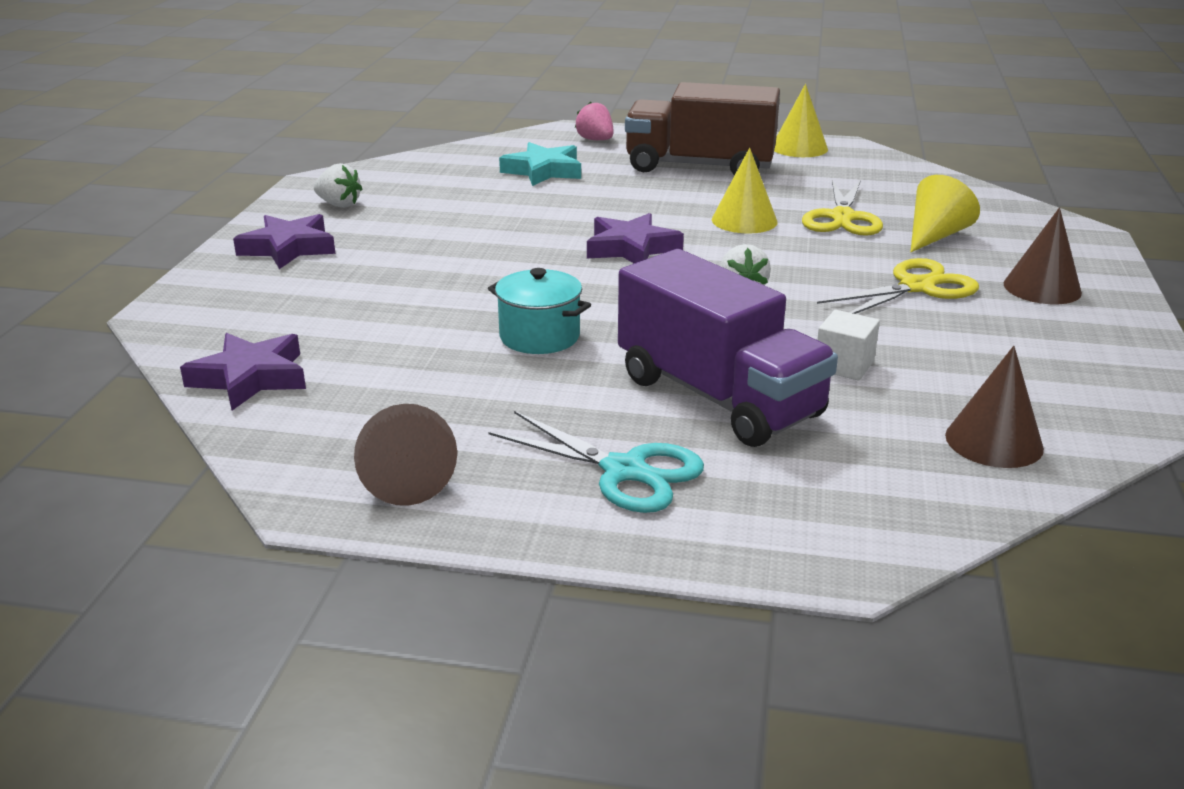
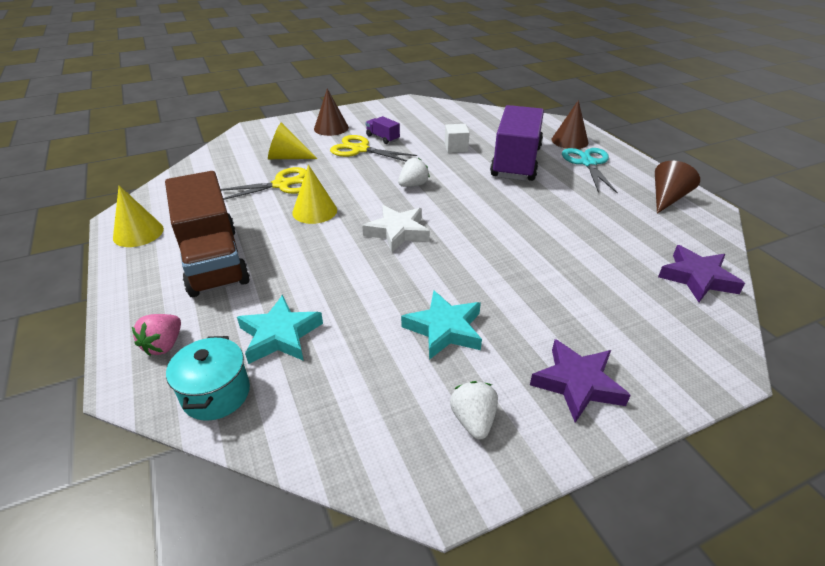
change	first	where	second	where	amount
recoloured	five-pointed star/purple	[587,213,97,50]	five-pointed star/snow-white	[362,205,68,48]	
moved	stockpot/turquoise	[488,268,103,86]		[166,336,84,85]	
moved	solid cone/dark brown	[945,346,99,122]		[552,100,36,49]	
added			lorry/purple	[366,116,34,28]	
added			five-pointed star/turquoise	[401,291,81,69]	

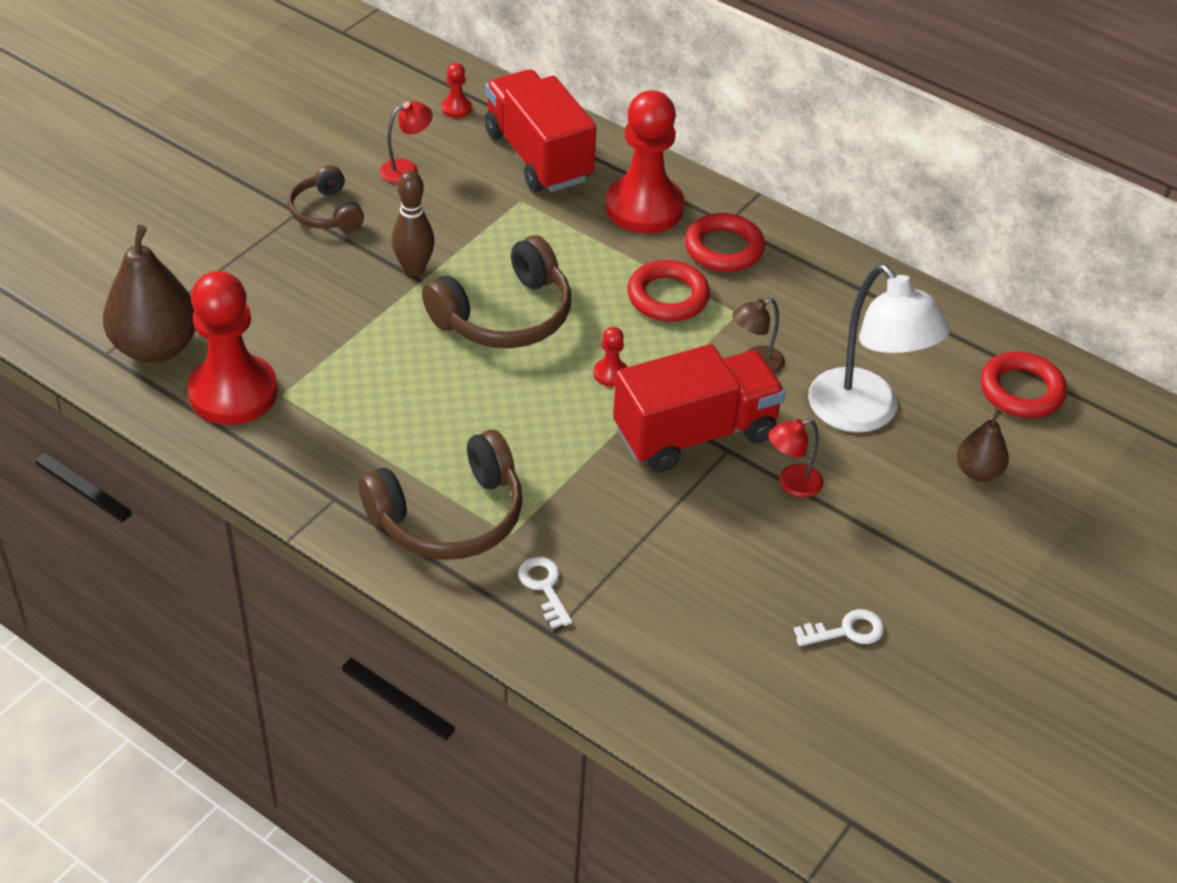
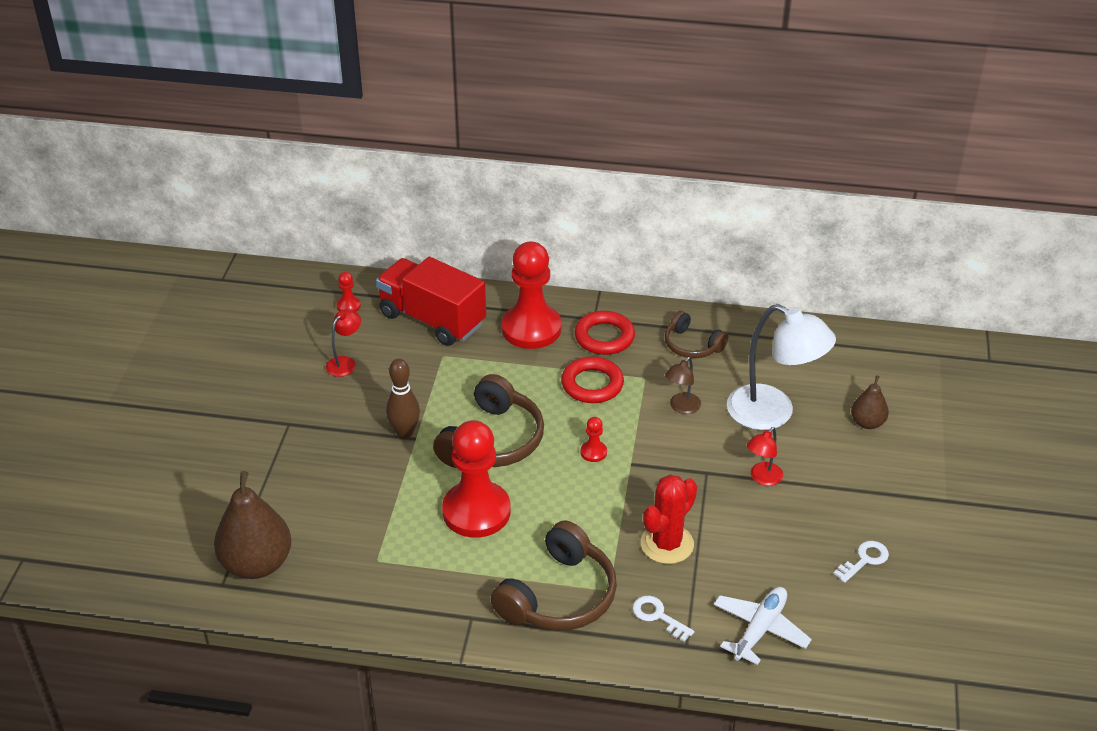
change	first	where	second	where	amount
moved	headphones/dark brown	[288,165,76,67]		[665,311,63,47]	
moved	chess pawn/crimson	[187,271,91,154]		[442,420,69,118]	
removed	lorry/crimson	[613,344,172,128]			
removed	ring/crimson	[980,352,87,66]			
added			cactus/crimson	[641,474,56,90]	
added			plane/snow-white	[714,587,98,78]	

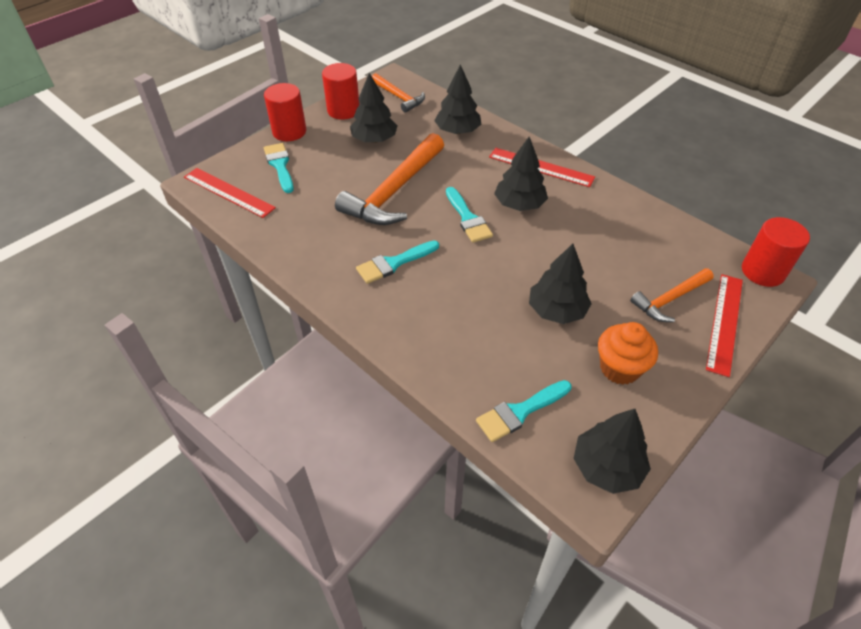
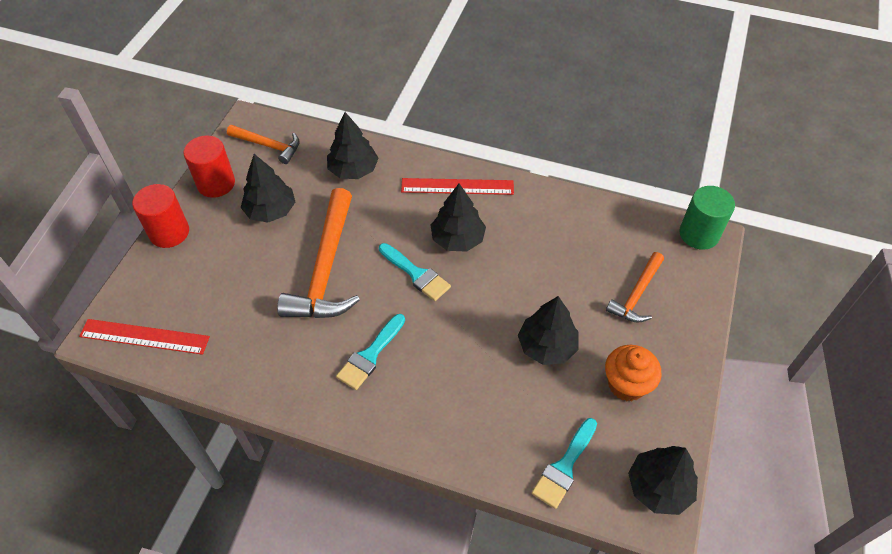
change	first	where	second	where	amount
removed	brush/turquoise	[264,143,30,50]			
recoloured	solid cylinder/crimson	[742,217,68,70]	solid cylinder/leaf-green	[679,186,56,64]	
removed	ruler/crimson	[706,274,37,103]			

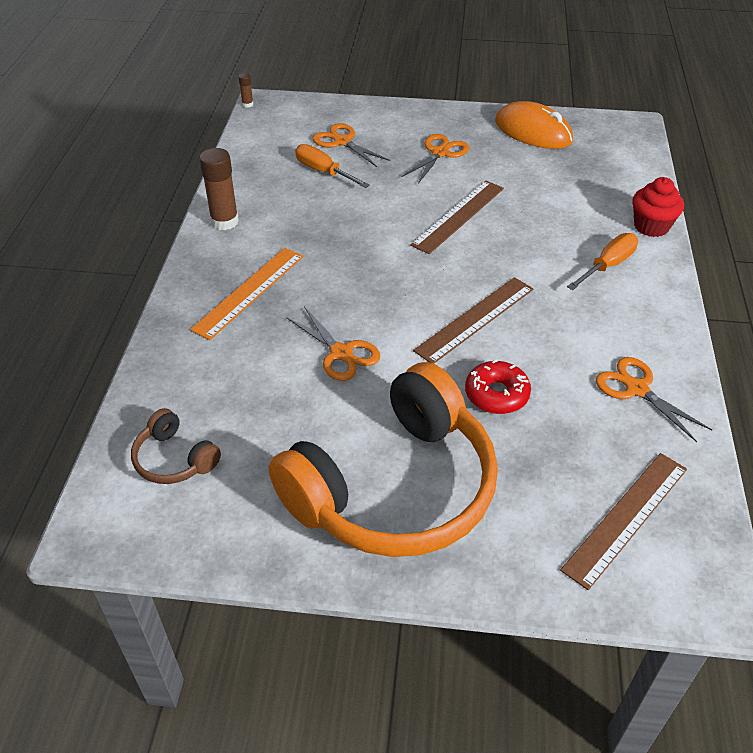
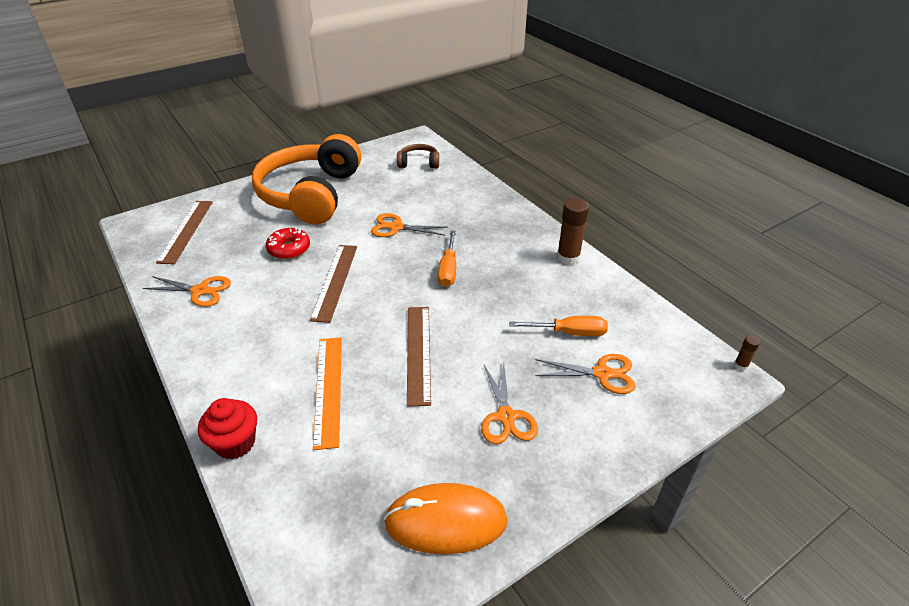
change	first	where	second	where	amount
moved	screwdriver/orange-coloured	[567,233,71,57]		[438,230,18,57]	
moved	ruler/orange-coloured	[190,248,113,92]		[313,337,29,113]	

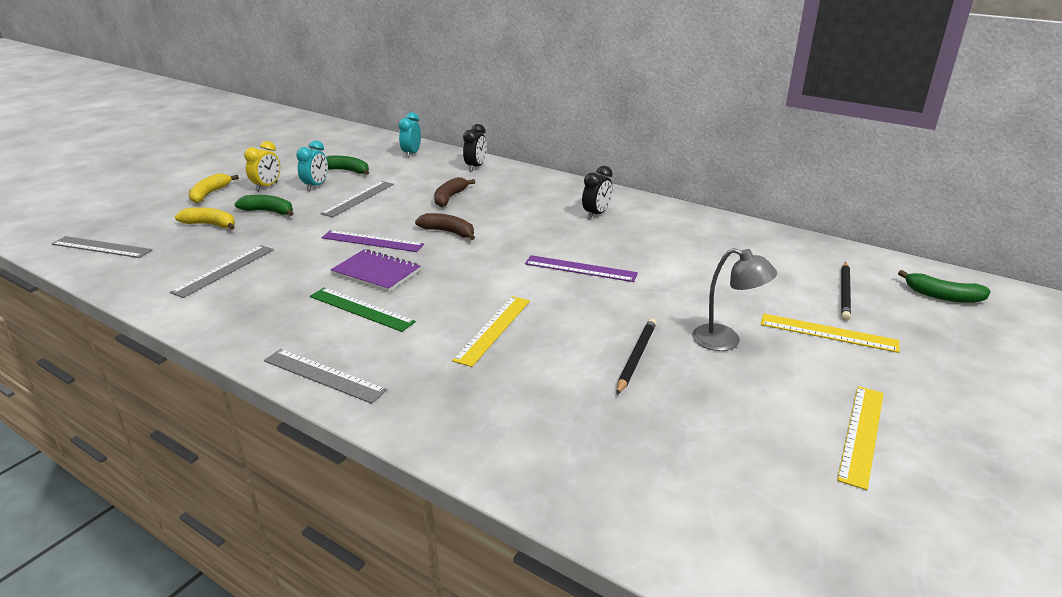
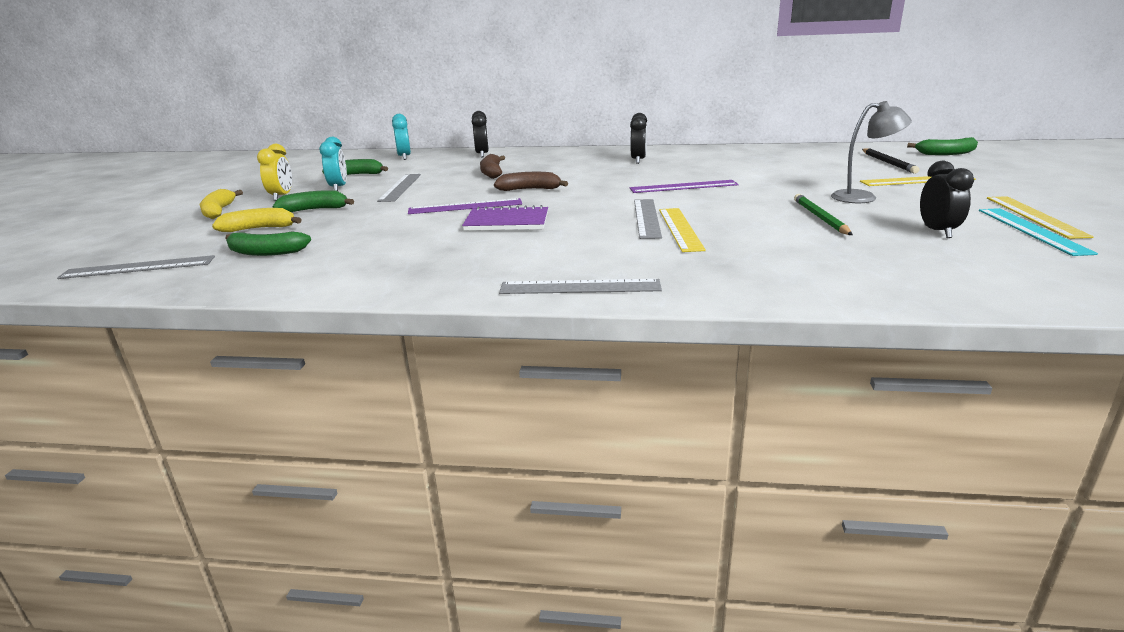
change	first	where	second	where	amount
moved	ruler/grey	[170,245,104,53]		[634,199,28,40]	
removed	ruler/leaf-green	[310,288,106,44]			
recoloured	wooden pencil/jet-black	[616,318,40,77]	wooden pencil/leaf-green	[794,194,59,41]	
added			bedside clock/jet-black	[920,161,54,77]	
added			ruler/turquoise	[979,208,119,48]	
added			banana/leaf-green	[225,232,86,24]	

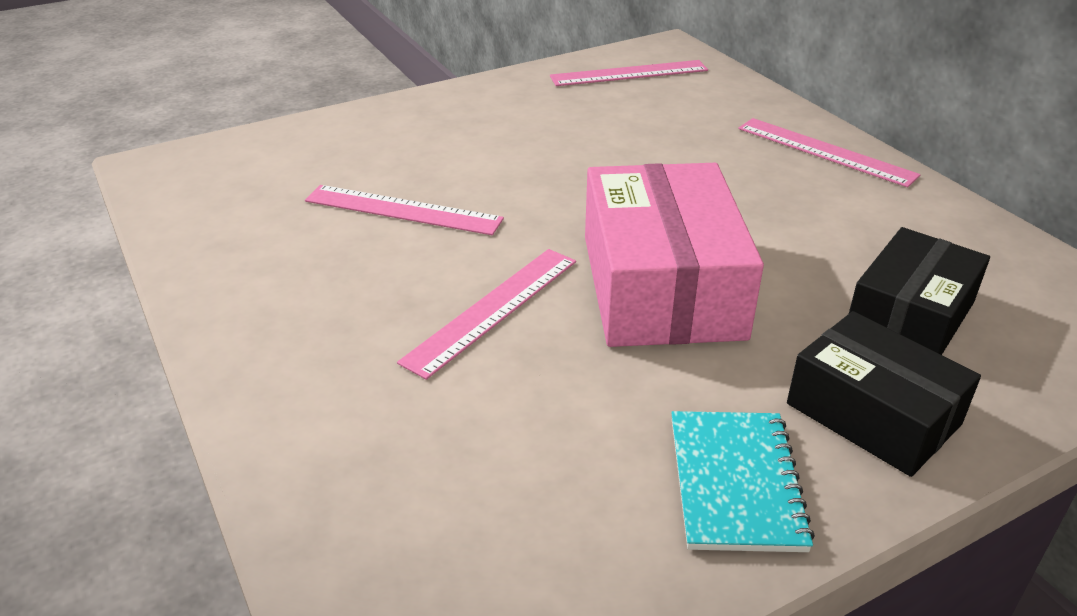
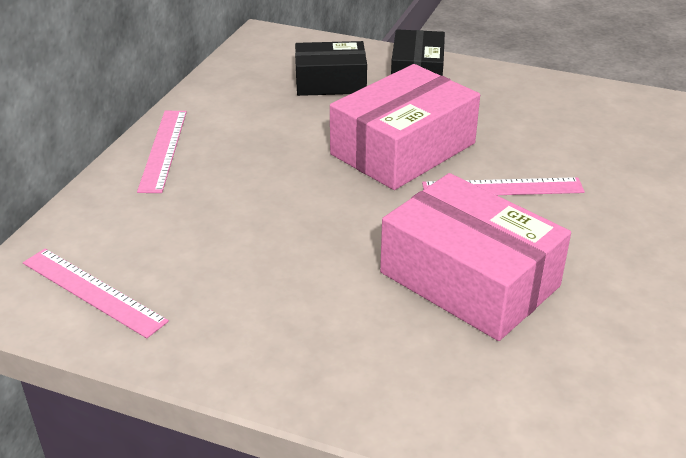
change	first	where	second	where	amount
replaced	ruler/pink	[305,185,199,50]	package/pink	[380,173,191,168]	
removed	notebook/turquoise	[671,411,144,141]			

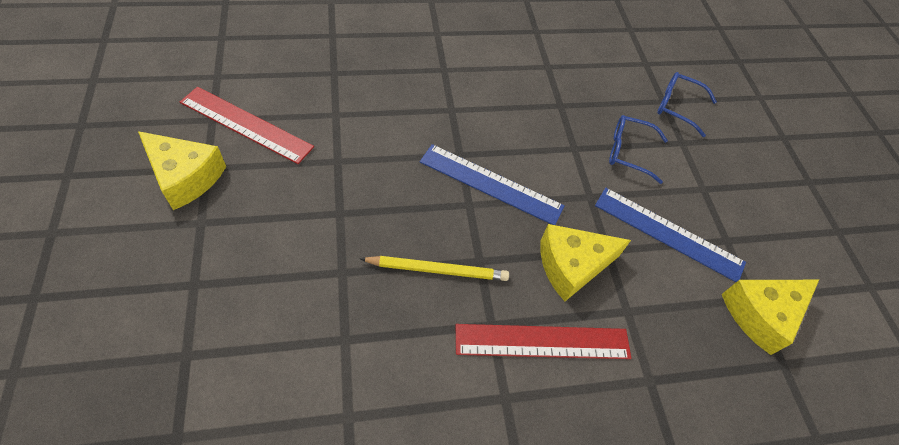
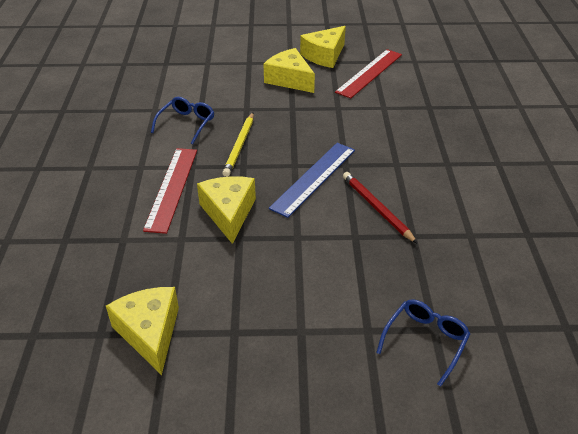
change	first	where	second	where	amount
moved	eyeglasses/royal blue	[609,115,59,69]		[151,97,63,47]	
removed	ruler/royal blue	[595,188,151,94]			
added			cheese wedge/bright yellow	[264,48,51,45]	
added			wooden pencil/crimson	[343,172,75,72]	

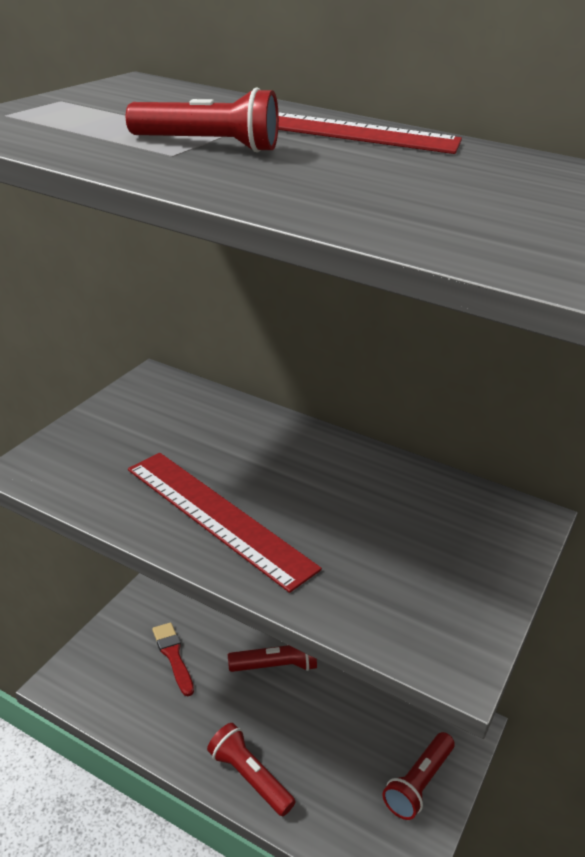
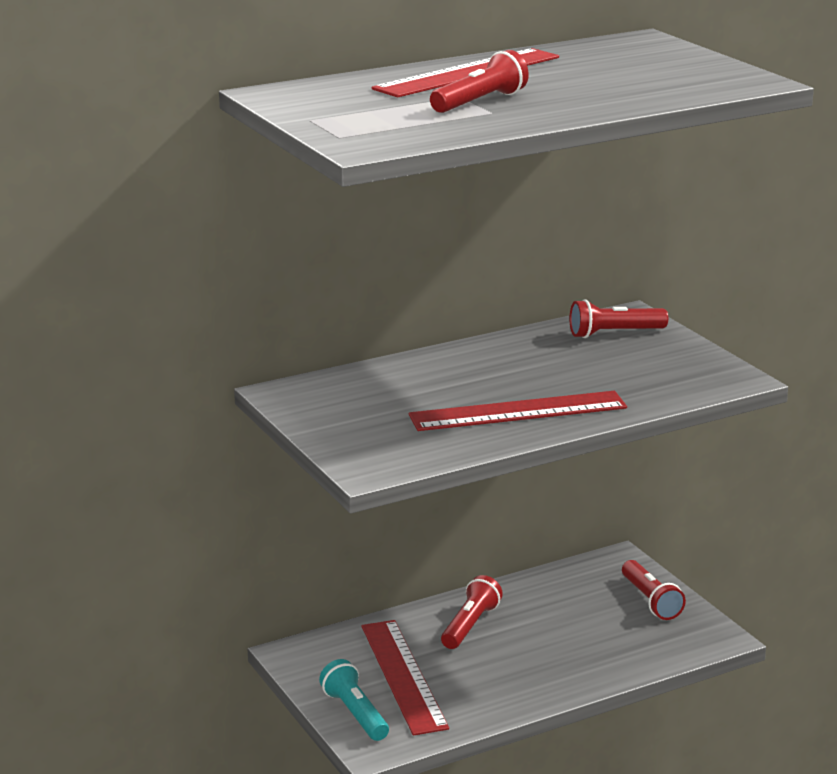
change	first	where	second	where	amount
replaced	brush/crimson	[152,622,42,74]	ruler/crimson	[362,620,87,116]	
moved	flashlight/crimson	[207,723,88,93]		[570,299,98,39]	
added			flashlight/turquoise	[319,659,70,82]	

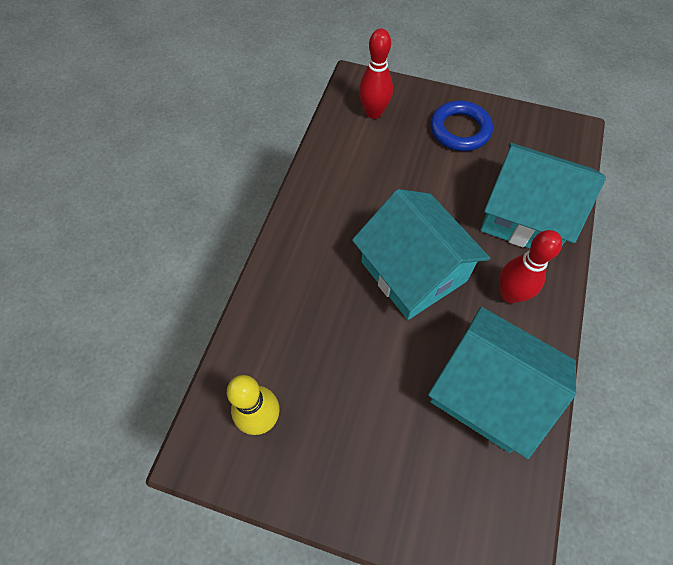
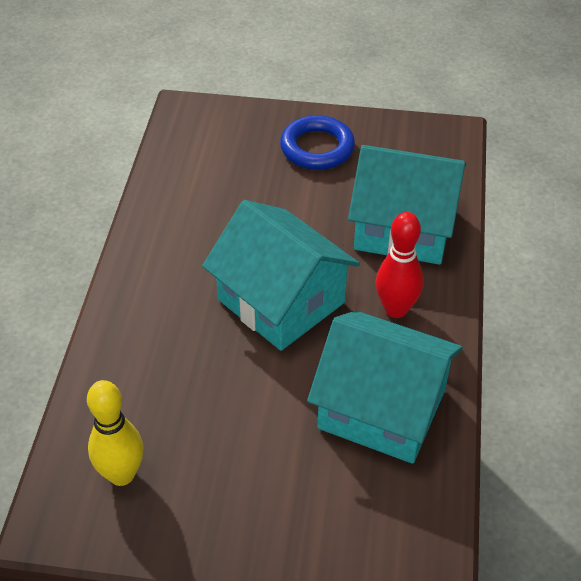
change	first	where	second	where	amount
removed	bowling pin/crimson	[359,29,34,90]			

